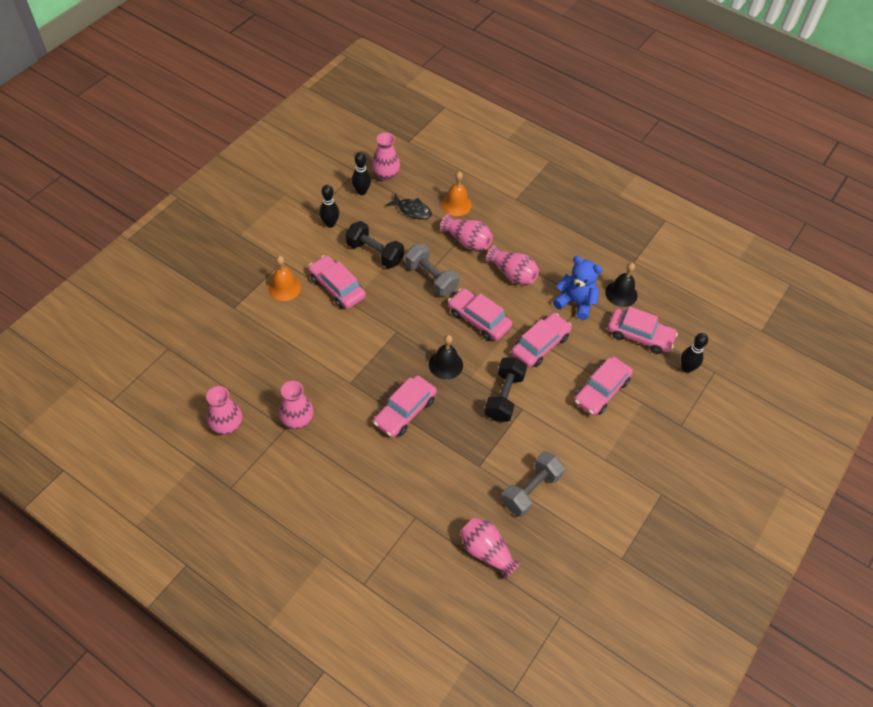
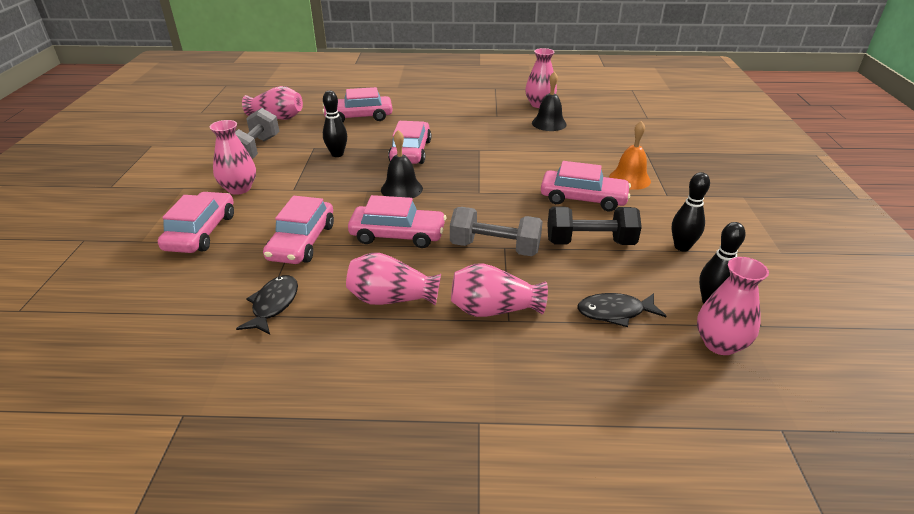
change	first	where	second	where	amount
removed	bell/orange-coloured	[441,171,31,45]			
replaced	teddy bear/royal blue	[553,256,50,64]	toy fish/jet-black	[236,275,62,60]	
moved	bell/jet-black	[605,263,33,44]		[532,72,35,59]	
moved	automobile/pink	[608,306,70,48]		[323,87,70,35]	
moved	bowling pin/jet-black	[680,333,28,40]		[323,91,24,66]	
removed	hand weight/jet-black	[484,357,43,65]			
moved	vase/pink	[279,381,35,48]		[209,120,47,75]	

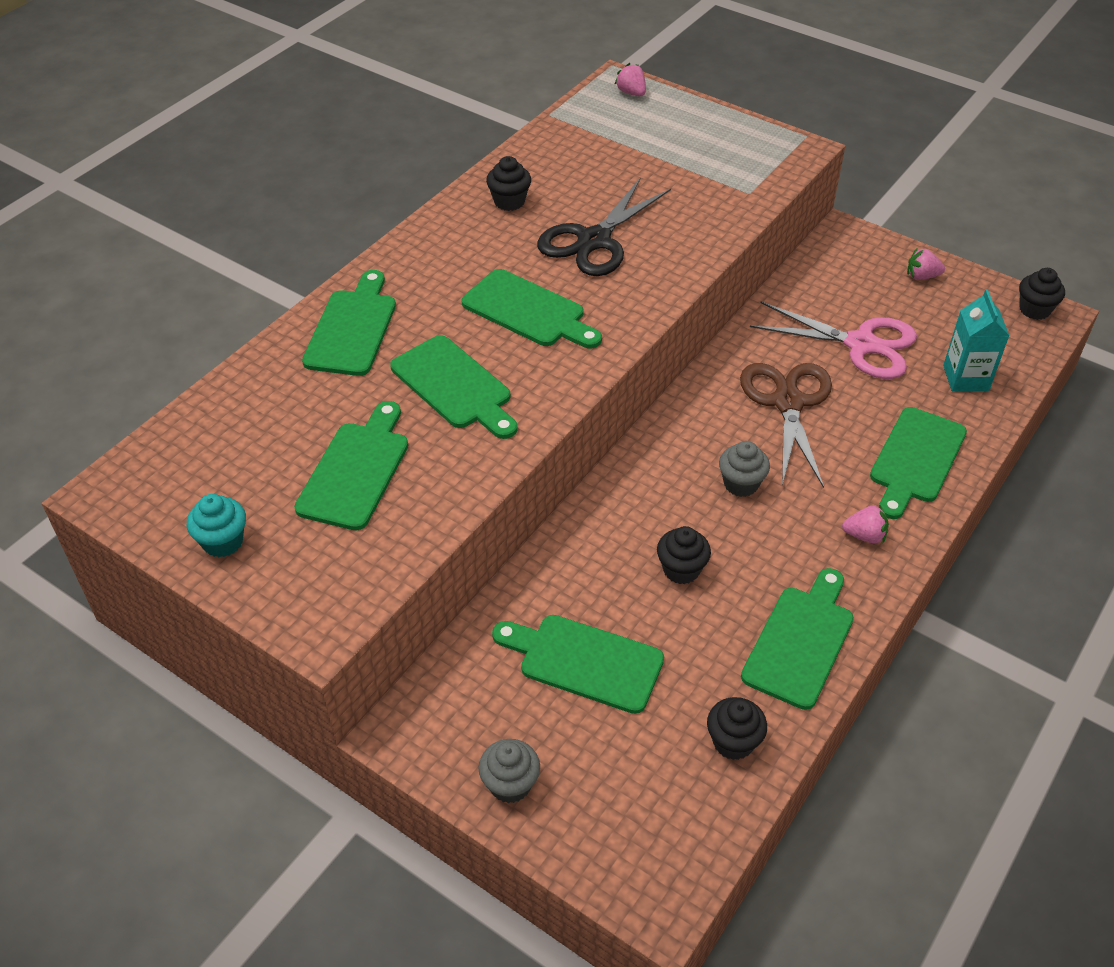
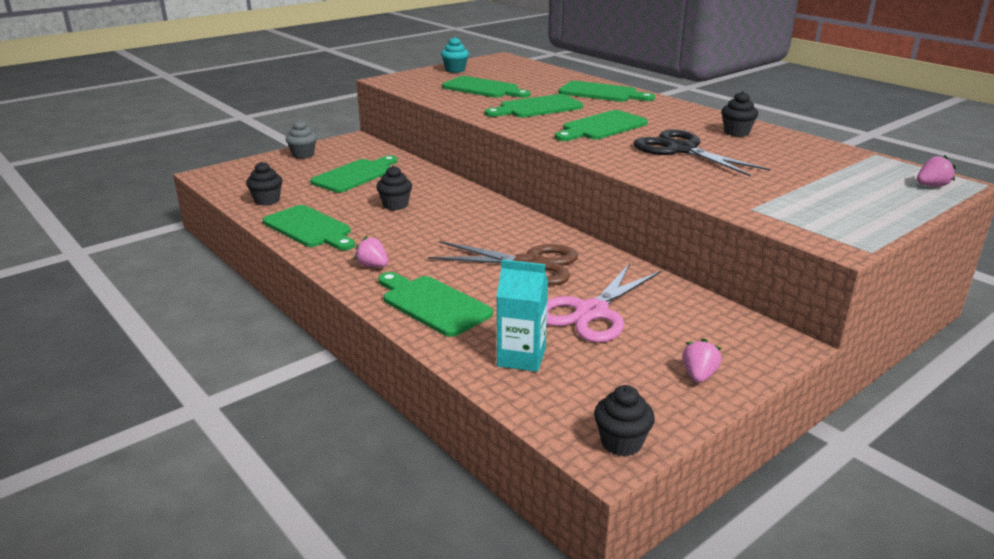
change	first	where	second	where	amount
removed	fairy cake/grey	[719,441,51,56]			
turned	toy strawberry/pink	[842,505,47,39]		[354,236,34,31]	105 degrees clockwise

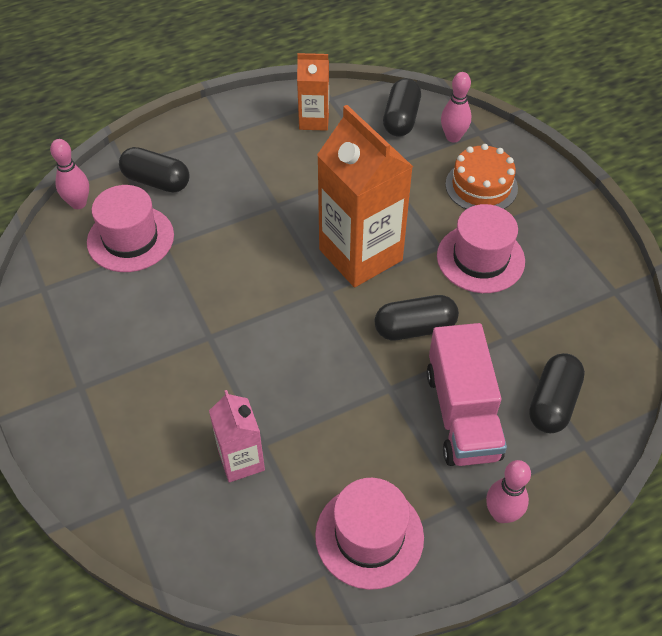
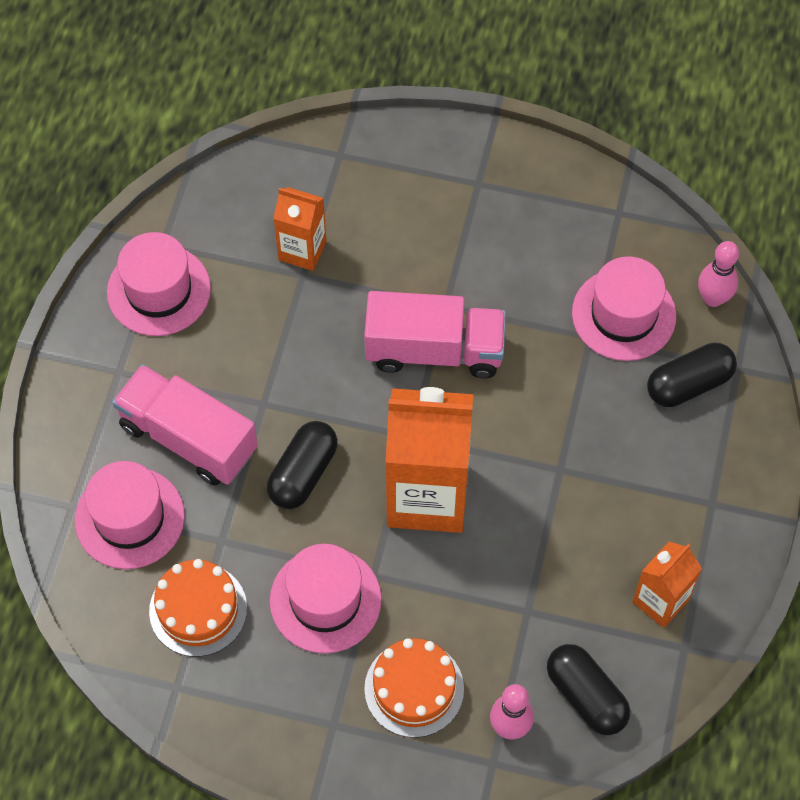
change	first	where	second	where	amount
replaced	pill/jet-black	[529,353,56,80]	top hat/pink	[75,461,110,108]	
recoloured	juice carton/pink	[209,390,56,92]	juice carton/orange-coloured	[273,187,53,84]	
removed	bowling pin/pink	[486,460,45,63]			
added			lorry/pink	[364,291,142,87]	
added			cake/orange-coloured	[149,559,98,98]	

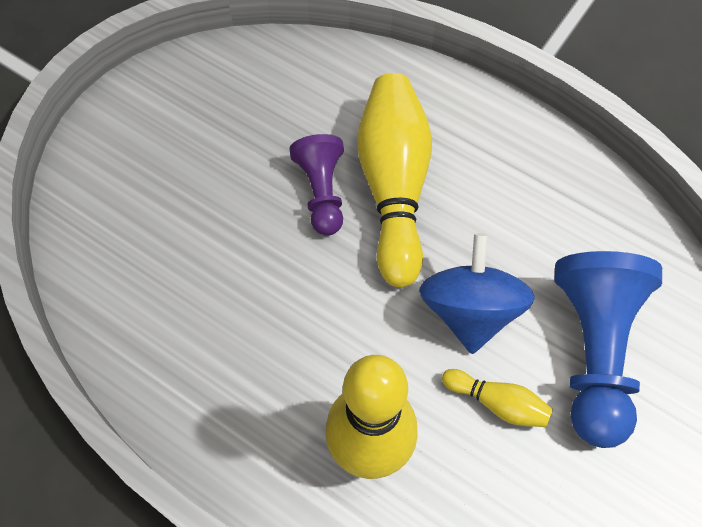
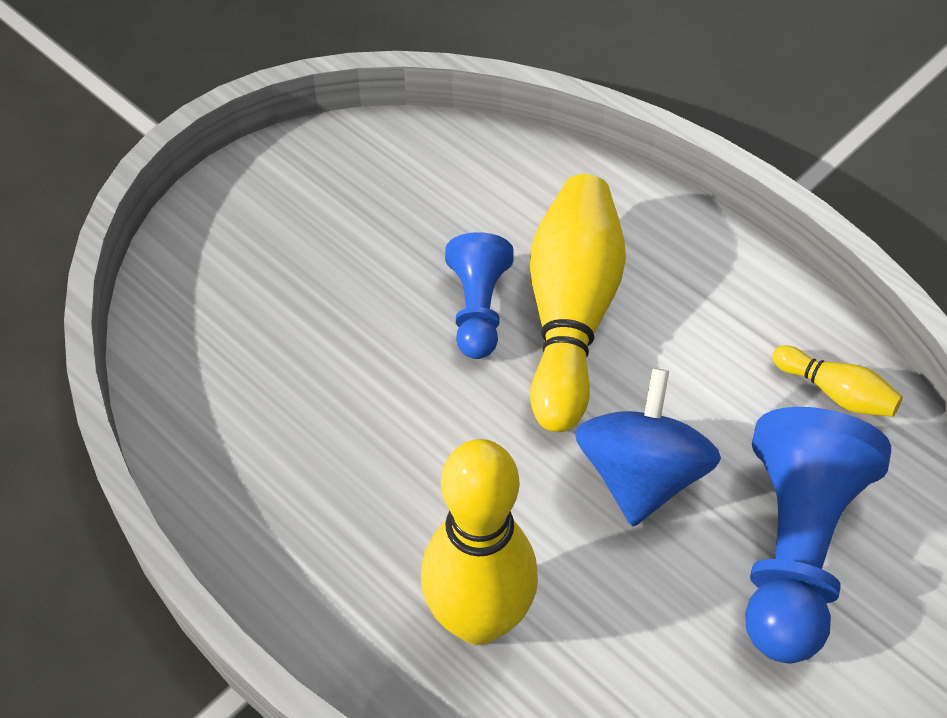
change	first	where	second	where	amount
recoloured	chess pawn/purple	[289,134,55,102]	chess pawn/royal blue	[445,232,69,127]	
moved	bowling pin/bright yellow	[442,369,111,58]		[772,345,131,72]	

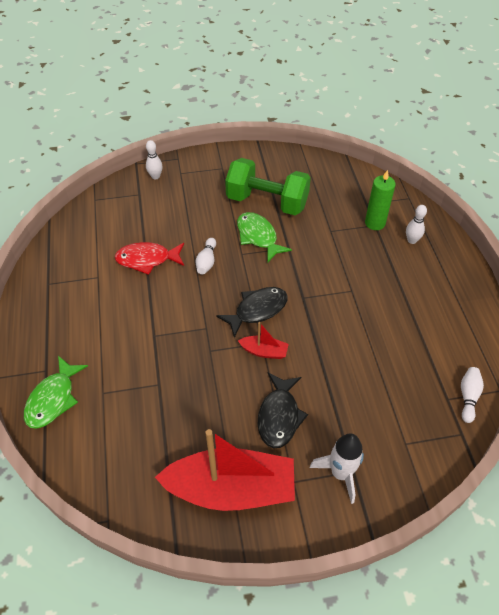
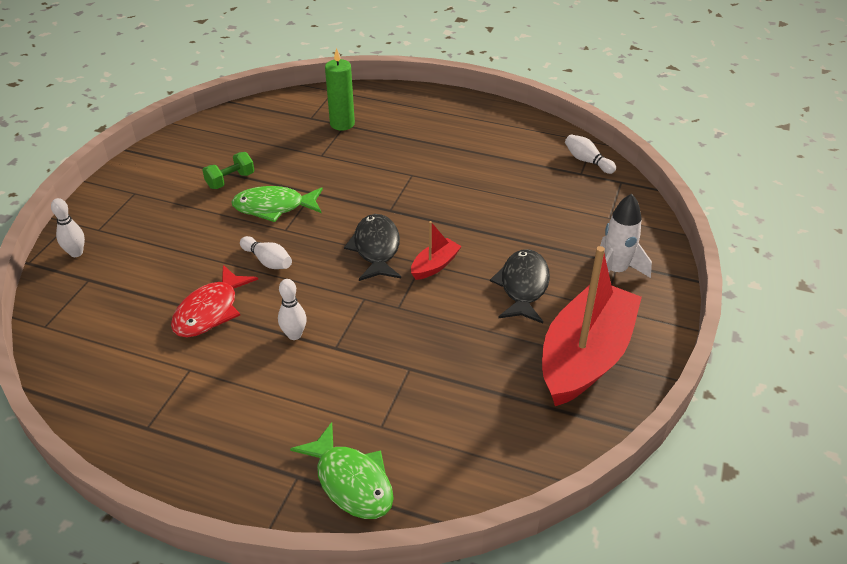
change	first	where	second	where	amount
resized	hand weight/leaf-green	[225,158,86,57]		[202,152,52,37]	x0.45
moved	bowling pin/snow-white	[406,205,21,39]		[278,279,29,61]	
turned	toy fish/jet-black	[258,372,50,76]		[490,249,60,74]	120 degrees counterclockwise

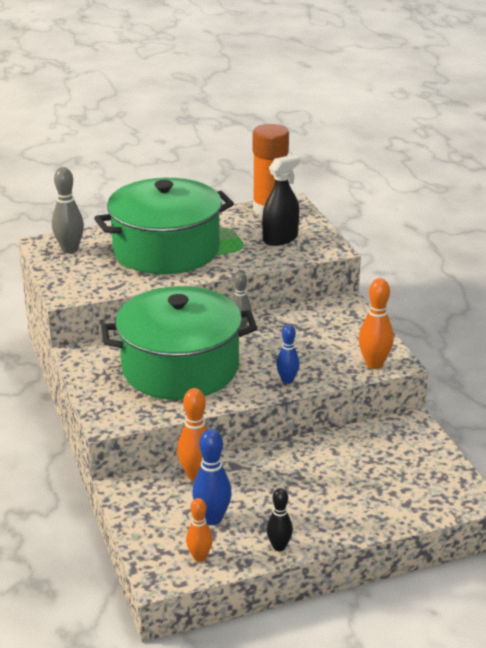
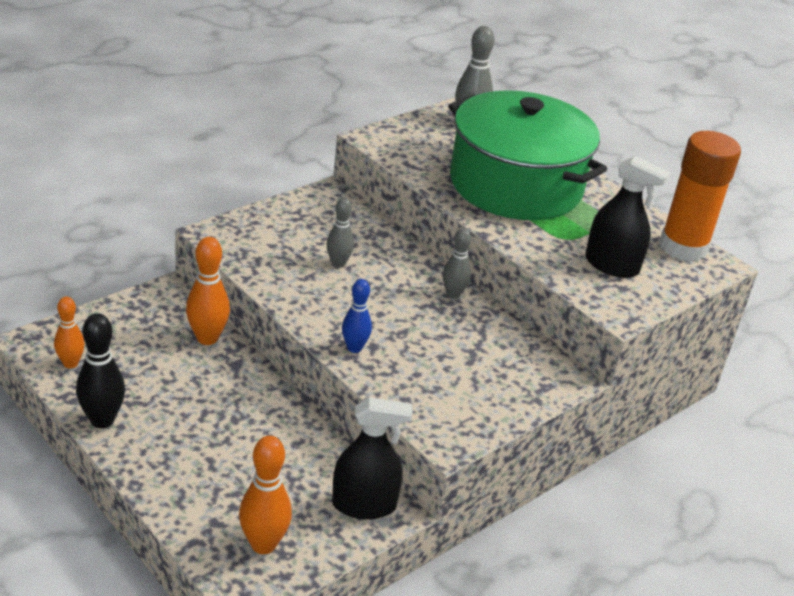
change	first	where	second	where	amount
moved	bowling pin/orange-coloured	[359,278,35,91]		[239,436,53,118]	
replaced	stockpot/leaf-green	[101,286,156,114]	bowling pin/grey	[327,198,27,70]	
removed	bowling pin/royal blue	[192,429,40,96]			
resized	bowling pin/jet-black	[267,488,26,63]		[76,313,49,115]	x1.53
added			spray cleaner/jet-black	[332,397,81,122]	

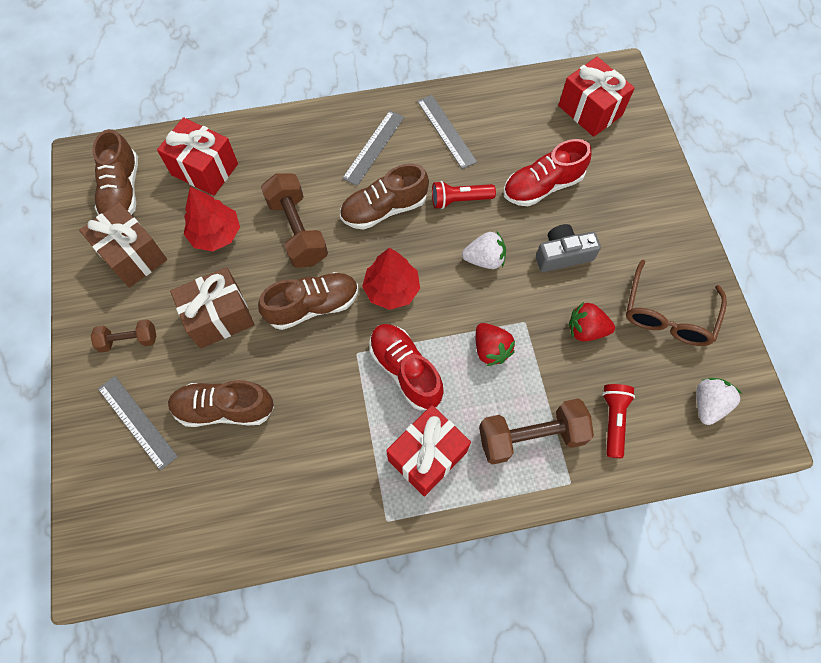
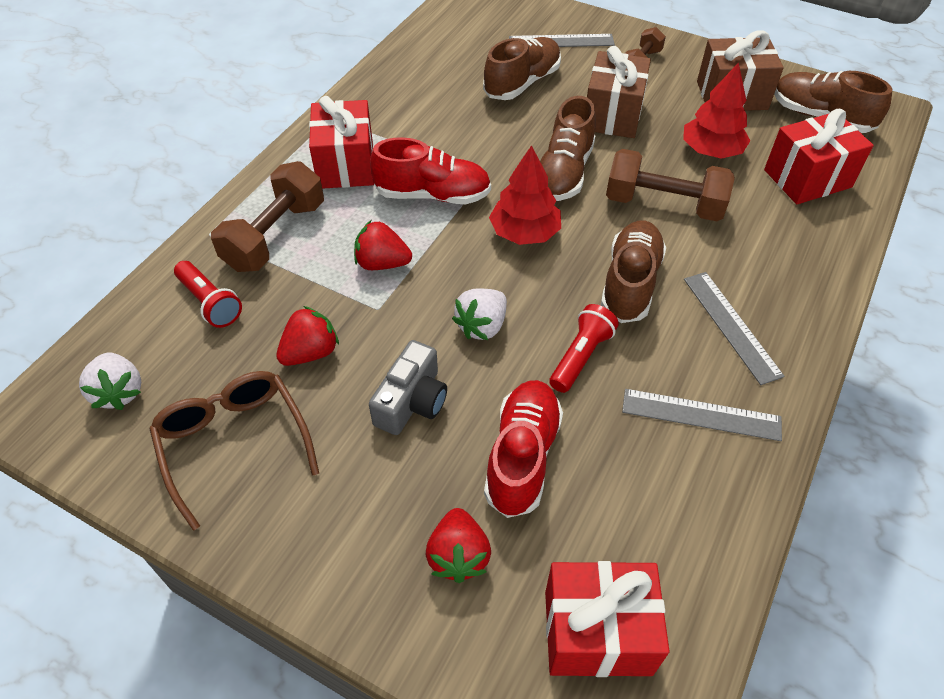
change	first	where	second	where	amount
added			toy strawberry/crimson	[426,508,65,75]	

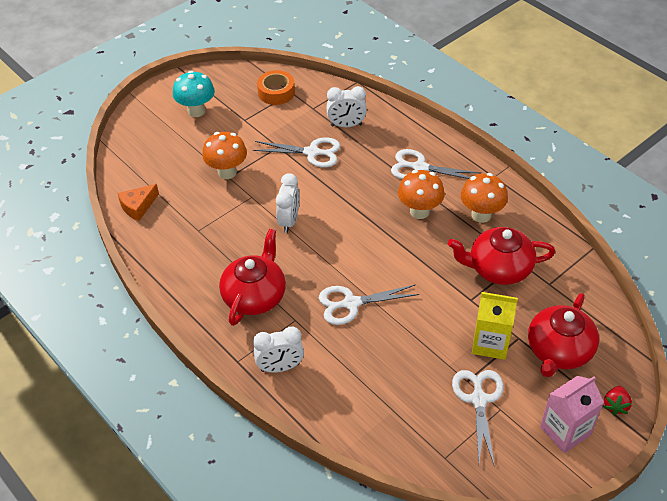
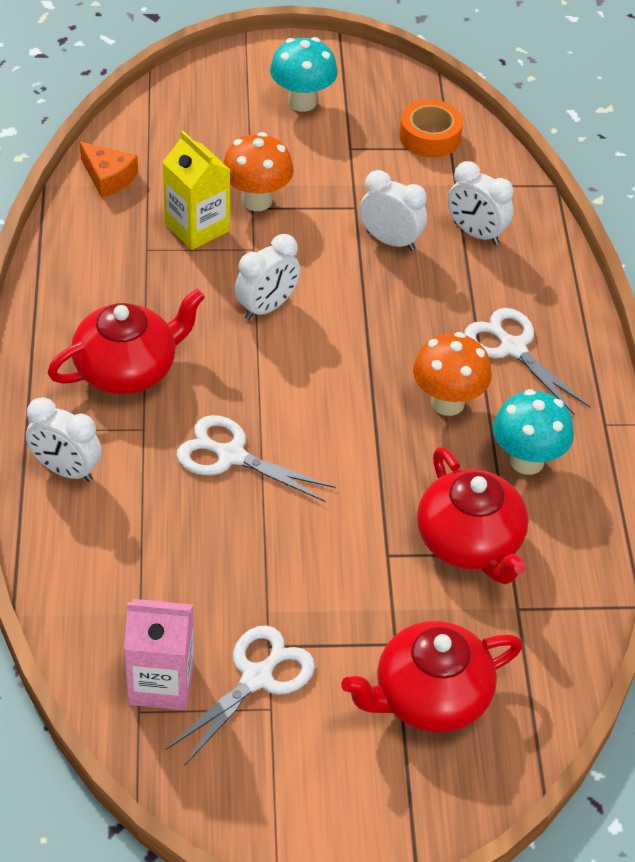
change	first	where	second	where	amount
replaced	pair of scissors/snow-white	[253,137,87,31]	bedside clock/snow-white	[360,170,67,81]	
recoloured	toadstool/orange-coloured	[461,173,47,50]	toadstool/turquoise	[493,389,81,86]	
turned	cheese wedge/orange-coloured	[117,184,42,37]		[80,142,58,56]	135 degrees counterclockwise
turned	china teapot/crimson	[448,227,107,58]		[417,447,111,137]	150 degrees counterclockwise
moved	juice carton/bright yellow	[472,292,46,68]		[163,131,67,119]	
moved	juice carton/pink	[540,376,64,77]		[124,599,70,111]	
removed	toy strawberry/crimson	[604,386,28,29]			

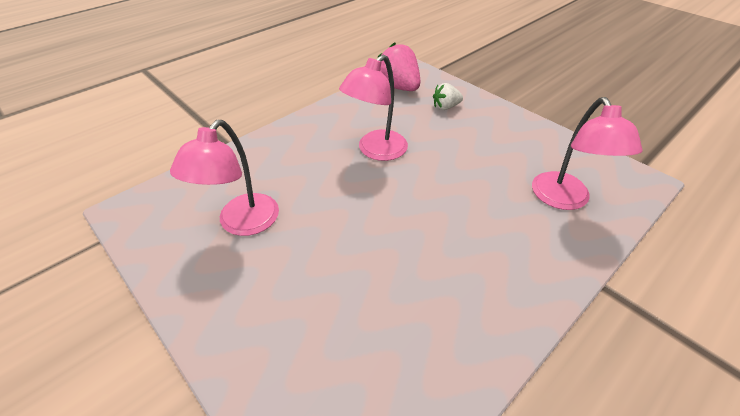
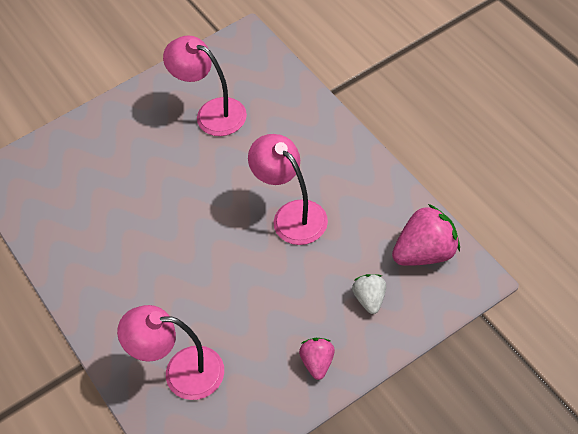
change	first	where	second	where	amount
added			toy strawberry/pink	[299,338,36,42]	

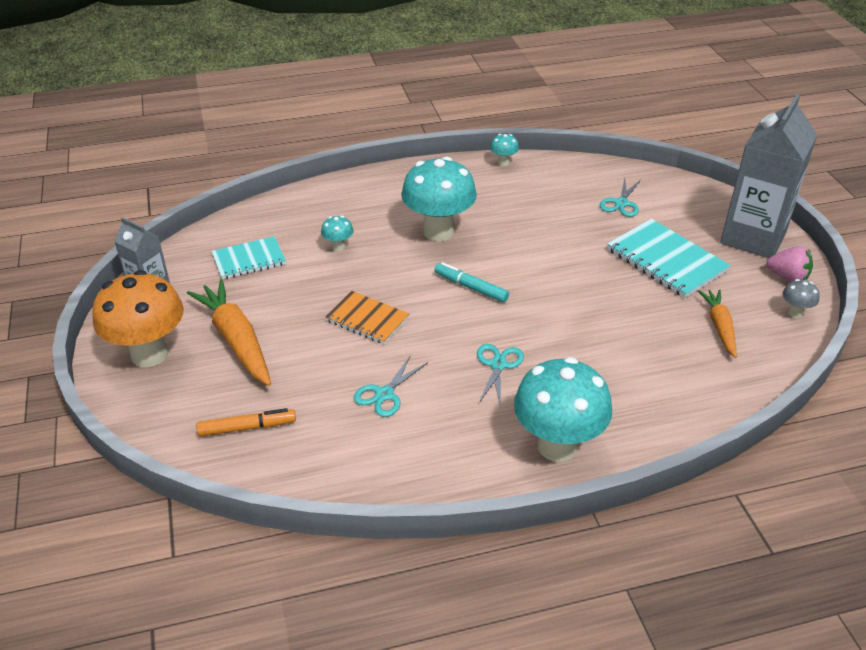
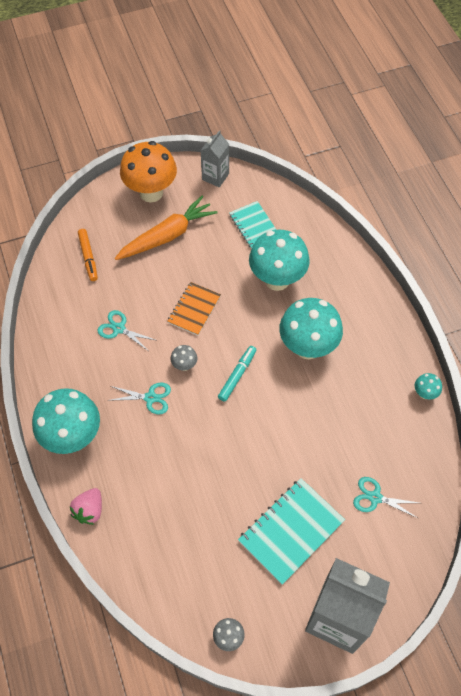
change	first	where	second	where	amount
resized	toadstool/turquoise	[321,216,32,36]		[249,230,61,61]	x2.33
moved	toy strawberry/pink	[767,246,46,36]		[70,488,32,37]	
removed	toy carrot/orange-coloured	[698,289,39,69]			
added			toadstool/grey	[171,345,26,26]	

